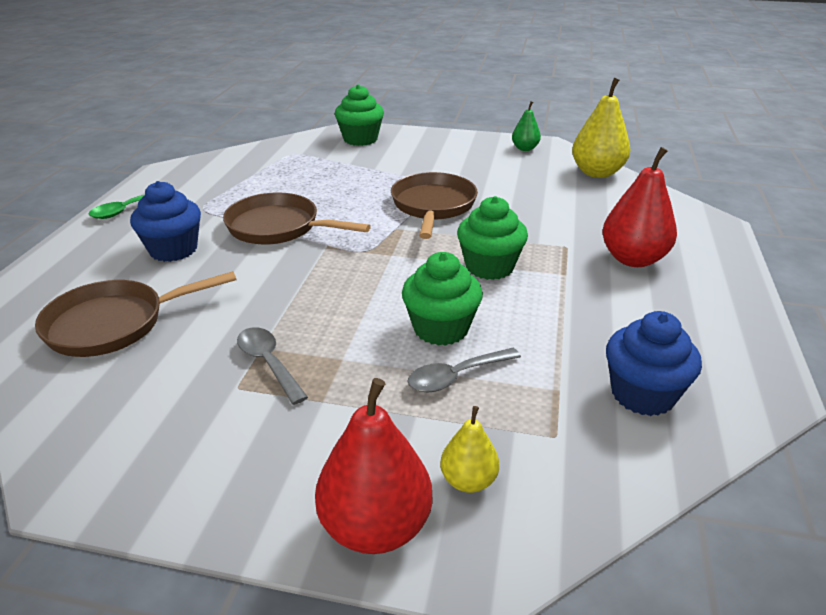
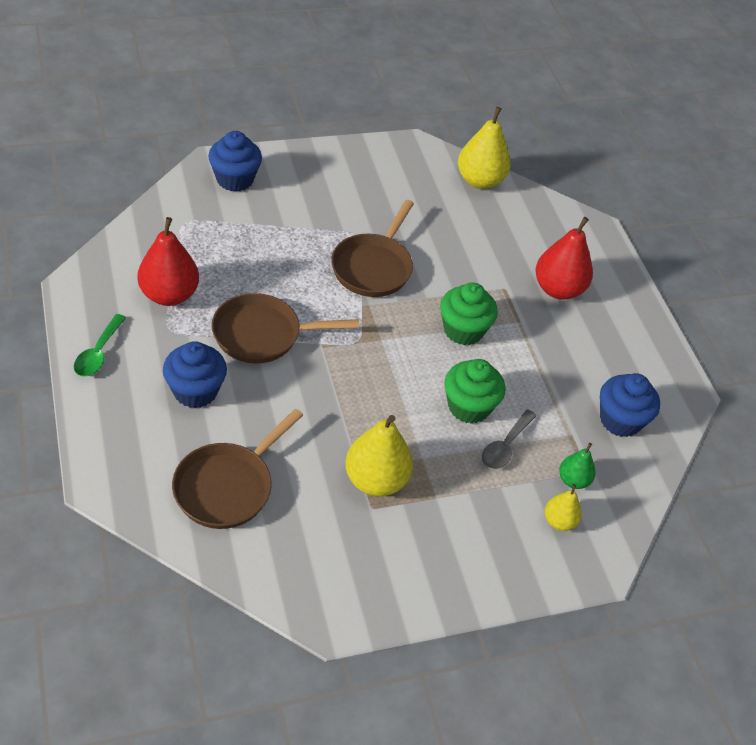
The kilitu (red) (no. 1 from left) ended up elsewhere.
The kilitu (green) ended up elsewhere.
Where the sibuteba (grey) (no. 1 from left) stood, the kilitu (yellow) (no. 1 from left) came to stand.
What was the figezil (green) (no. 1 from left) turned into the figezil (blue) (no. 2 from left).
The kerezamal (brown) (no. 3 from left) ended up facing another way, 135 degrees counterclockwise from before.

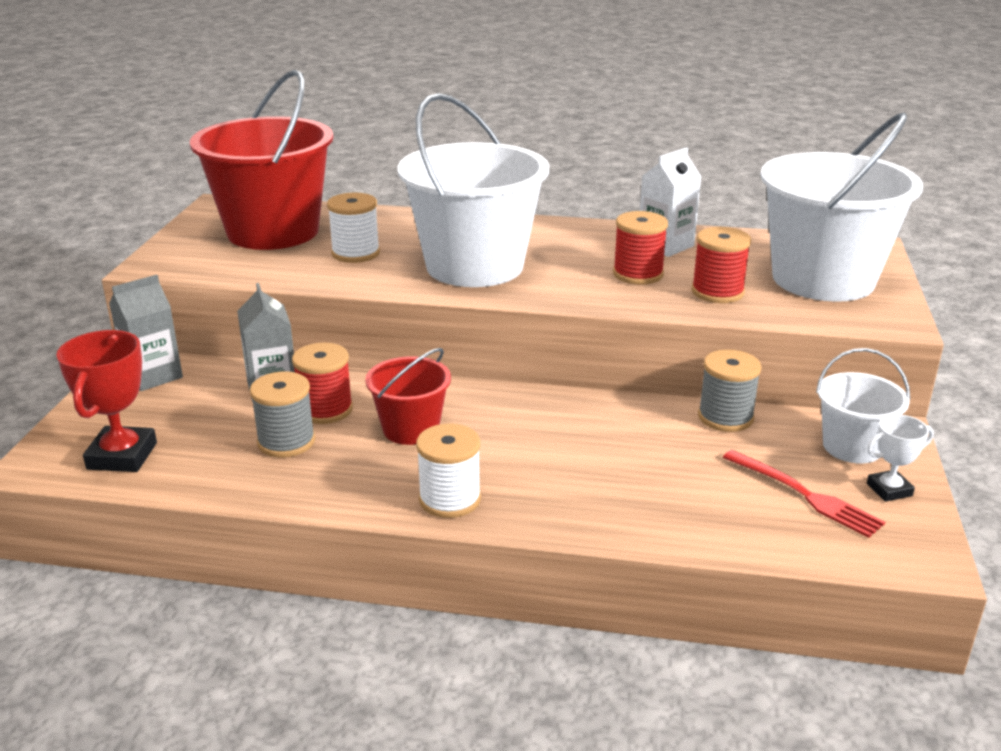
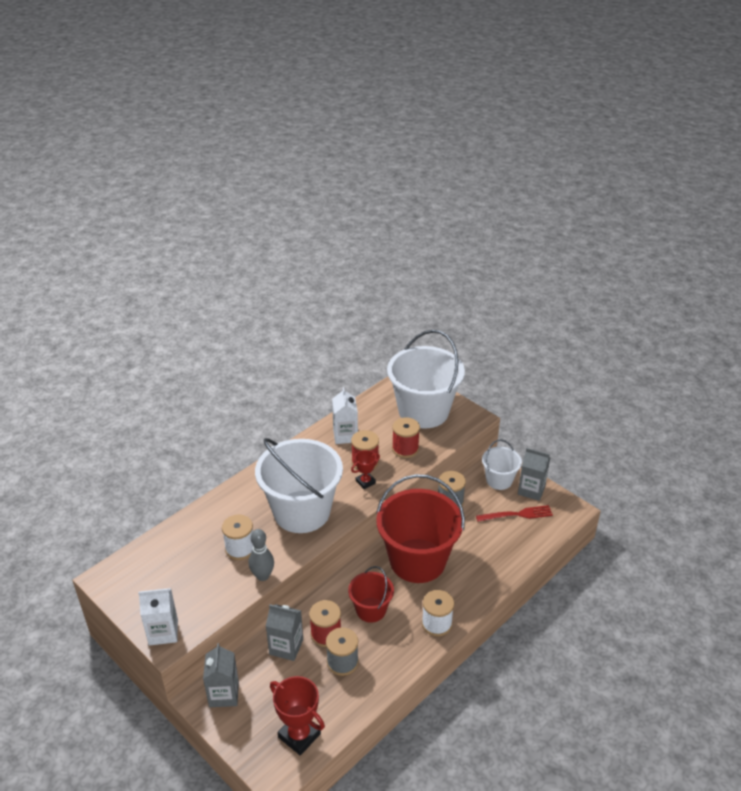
The second view gained the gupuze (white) (no. 1 from left).
The second view gained the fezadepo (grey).
The second view gained the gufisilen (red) (no. 2 from left).
The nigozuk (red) (no. 1 from left in the first image) ended up elsewhere.
Where the gufisilen (white) stood, the gupuze (grey) (no. 3 from left) came to stand.

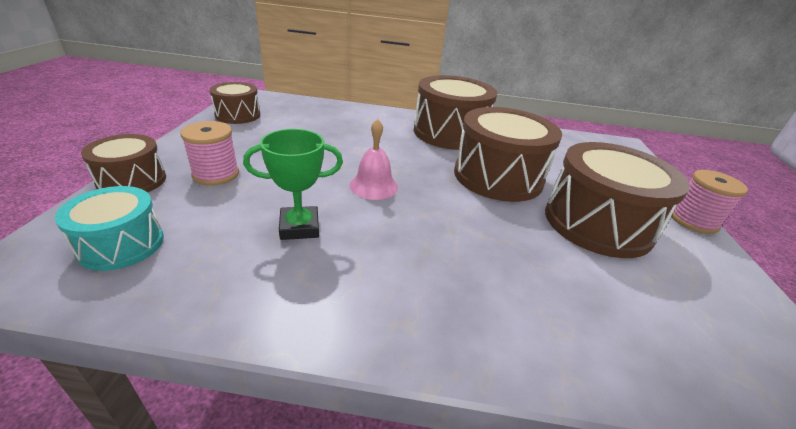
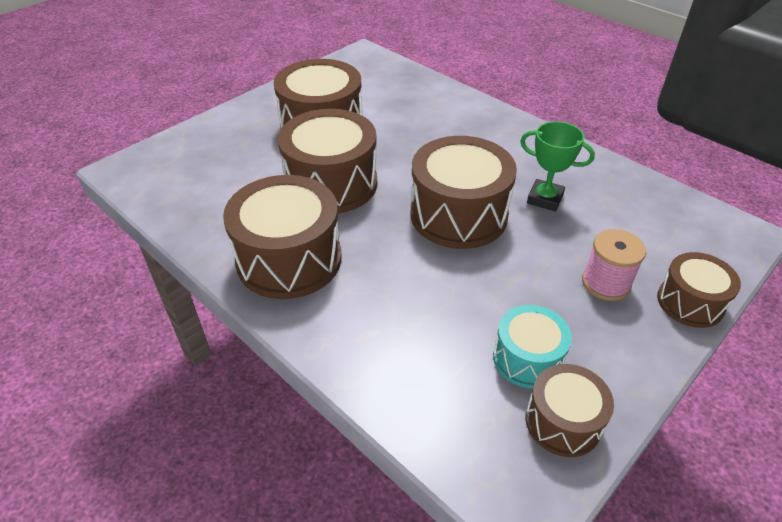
The second view lost the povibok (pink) (no. 2 from left).
The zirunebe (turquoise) ended up elsewhere.
Where the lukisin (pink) stood, the zirunebe (brown) (no. 4 from left) came to stand.

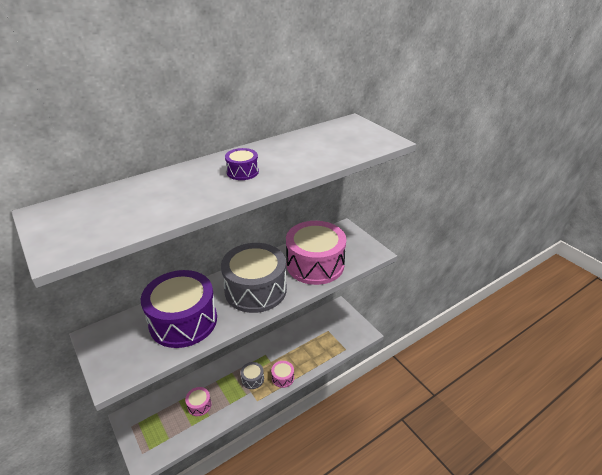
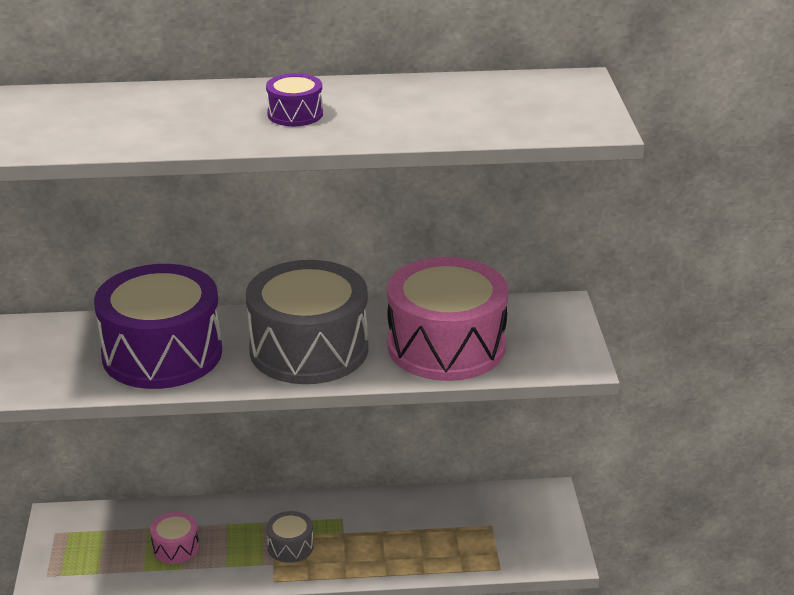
The second view lost the zirunebe (pink) (no. 2 from left).

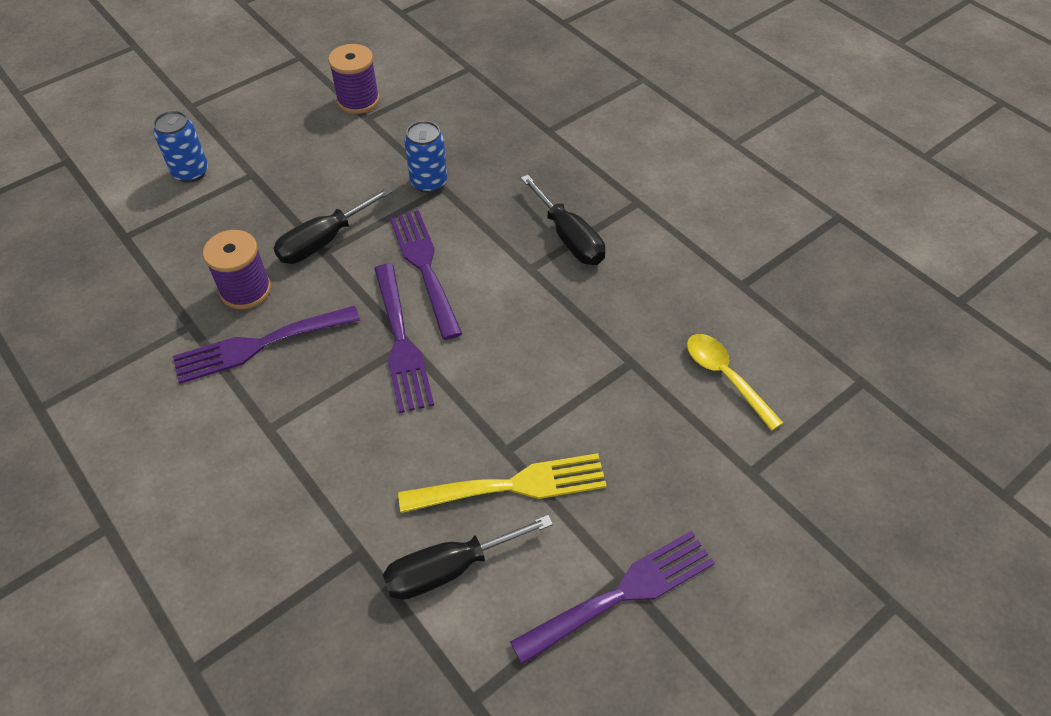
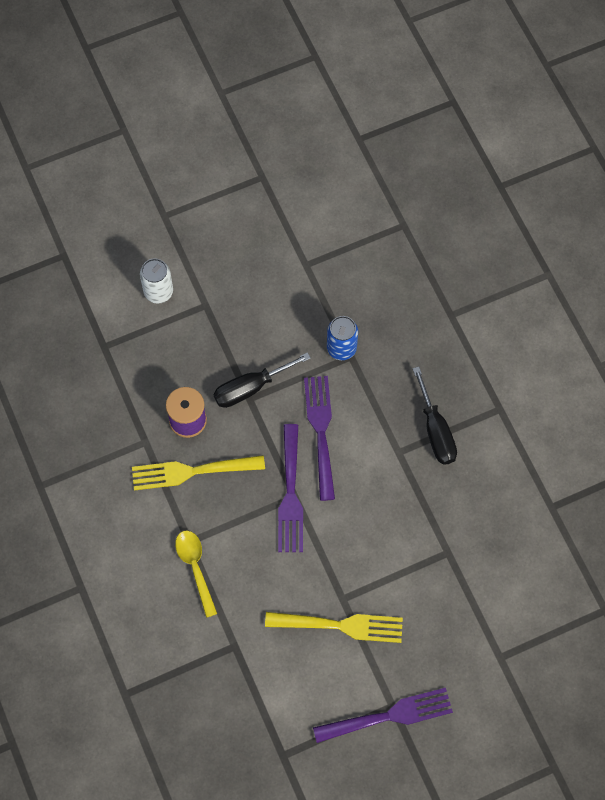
The second view lost the povibok (purple) (no. 2 from left).
The second view lost the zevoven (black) (no. 2 from left).
The sibuteba (yellow) ended up elsewhere.
What was the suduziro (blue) (no. 1 from left) turned into the suduziro (white).
What was the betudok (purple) (no. 1 from left) turned into the betudok (yellow) (no. 1 from left).

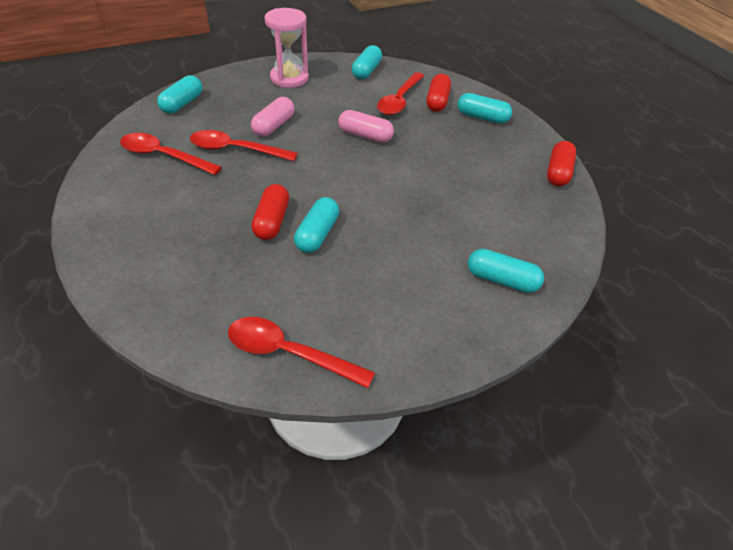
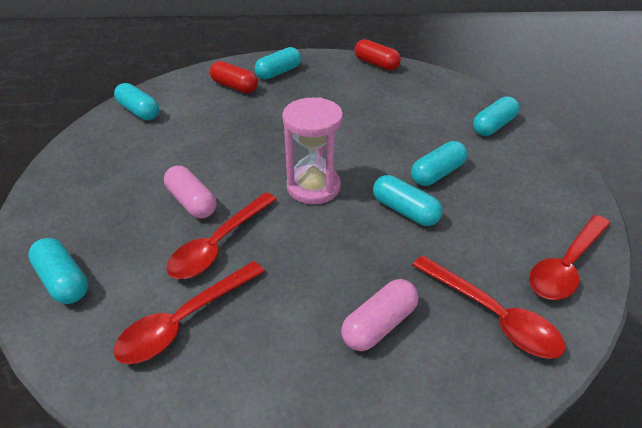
The second view lost the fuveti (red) (no. 1 from left).
The second view gained the fuveti (turquoise) (no. 5 from left).
The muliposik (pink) ended up elsewhere.
The fuveti (pink) (no. 2 from left) ended up elsewhere.
The sibuteba (red) (no. 4 from left in the first image) ended up elsewhere.

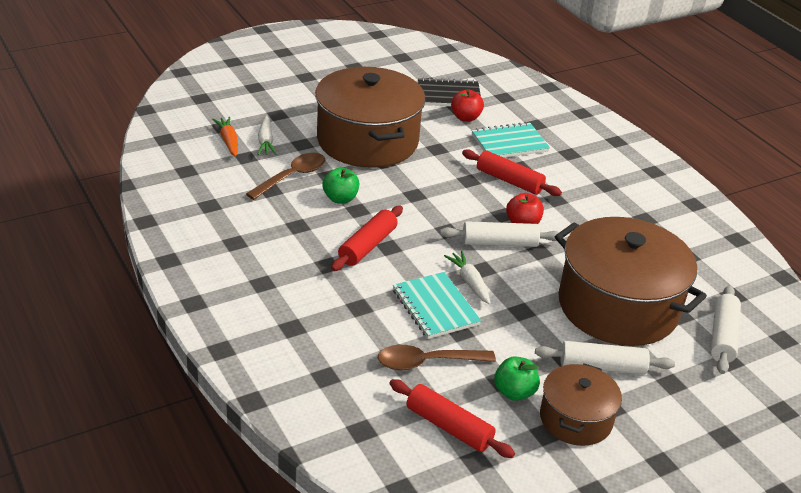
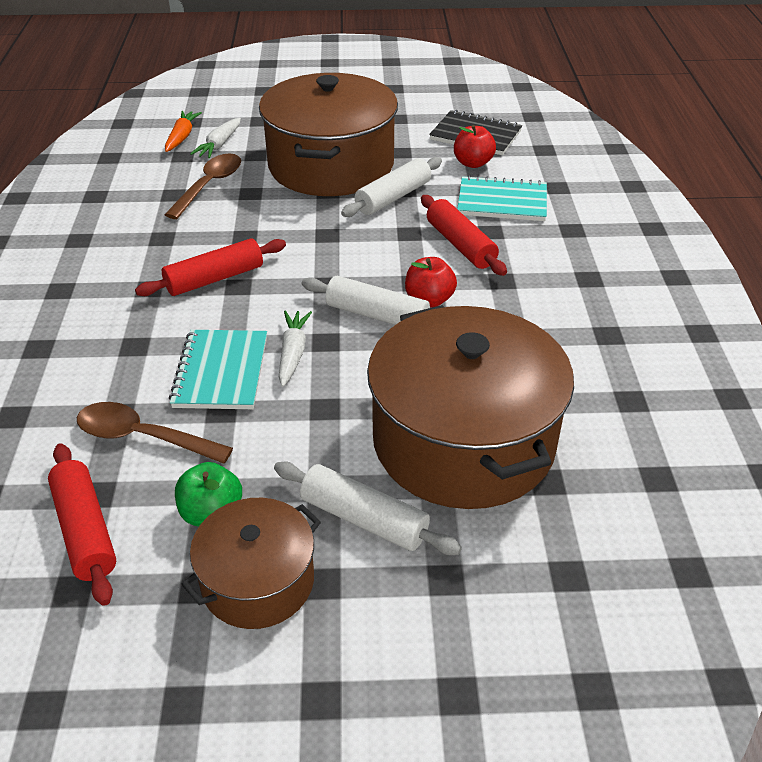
The second view lost the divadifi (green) (no. 1 from left).
The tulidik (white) (no. 3 from left) ended up elsewhere.
The sibuteba (brown) (no. 1 from left in the first image) ended up facing another way, 45 degrees counterclockwise from before.

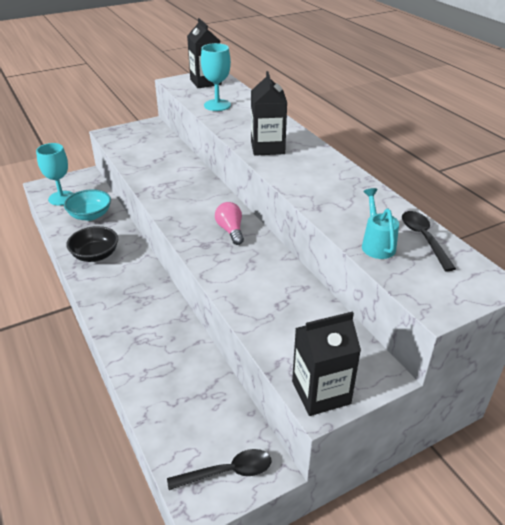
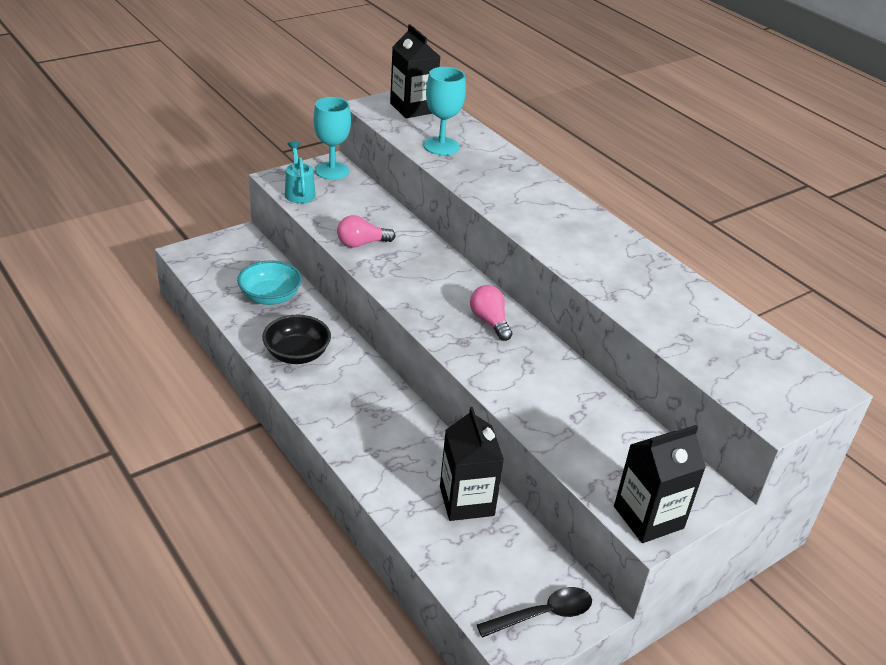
The second view lost the sibuteba (black) (no. 2 from left).
The second view gained the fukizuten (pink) (no. 1 from left).
The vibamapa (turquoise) (no. 1 from left) ended up elsewhere.
The gupuze (black) (no. 2 from left) ended up elsewhere.
The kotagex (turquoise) ended up elsewhere.

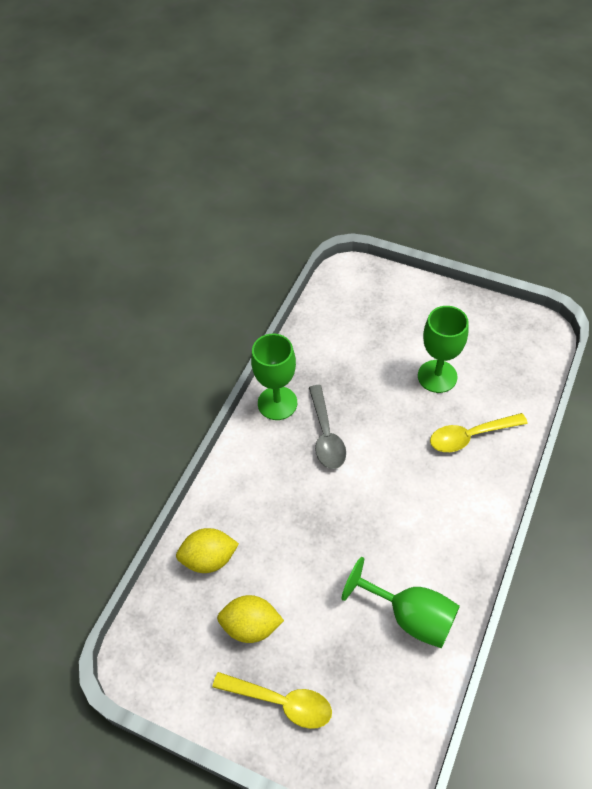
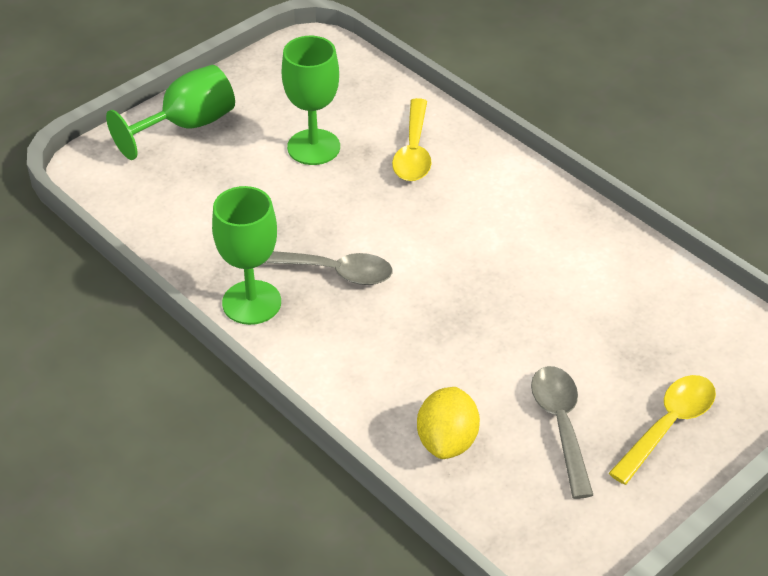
The vibamapa (green) (no. 2 from left in the first image) ended up elsewhere.
Where the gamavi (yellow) (no. 2 from left) stood, the sibuteba (grey) (no. 2 from left) came to stand.

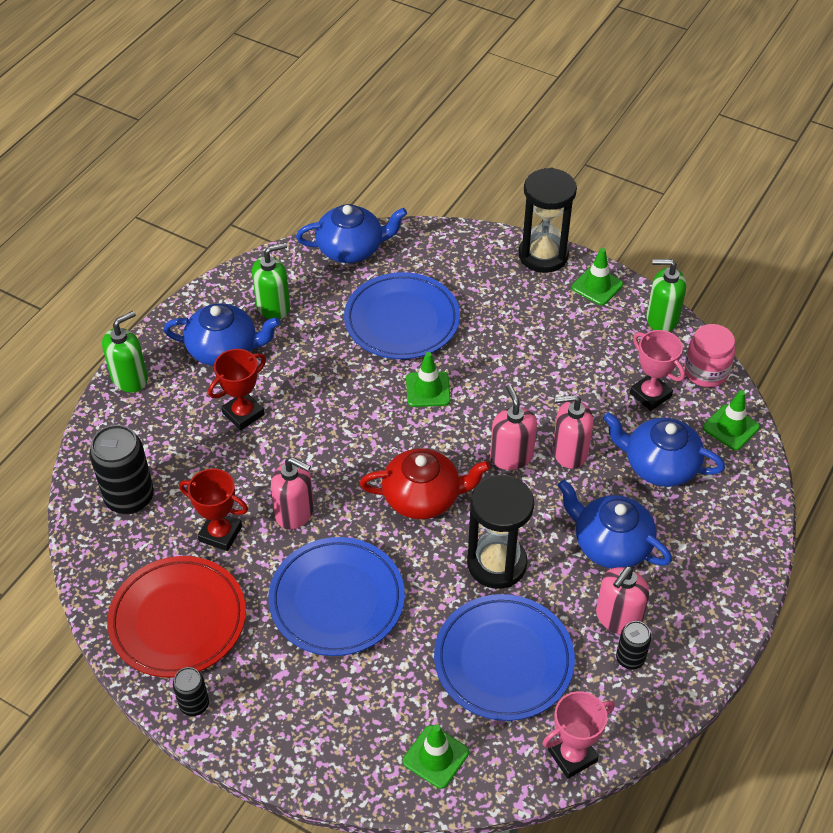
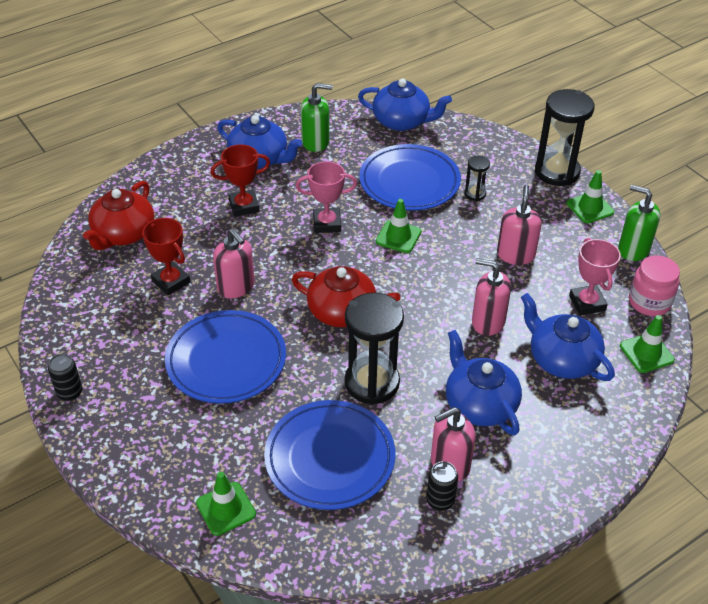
The second view lost the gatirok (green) (no. 1 from left).
The second view lost the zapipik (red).
The second view gained the muliposik (black) (no. 2 from left).
The gatirok (pink) (no. 2 from left in the first image) ended up elsewhere.
The gufisilen (pink) (no. 1 from left) ended up elsewhere.
Where the suduziro (black) (no. 1 from left) stood, the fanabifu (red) (no. 1 from left) came to stand.

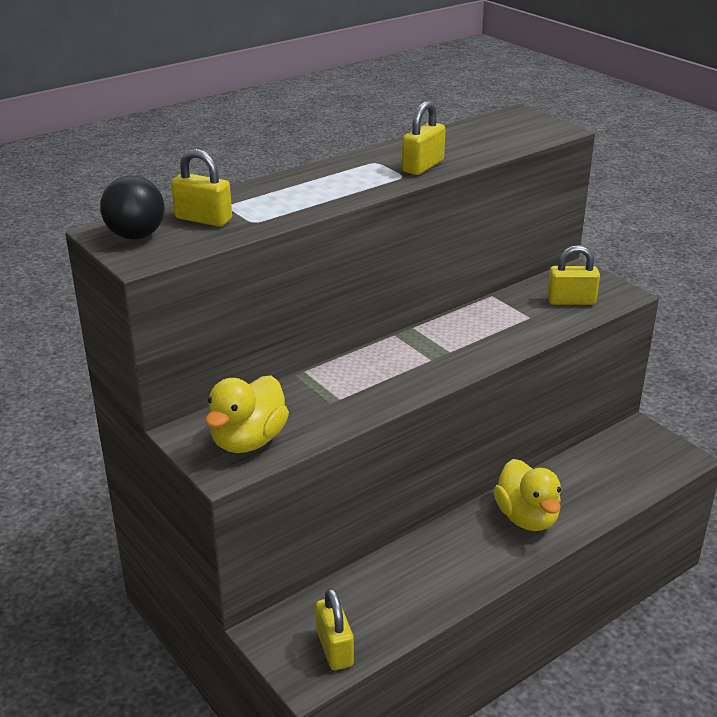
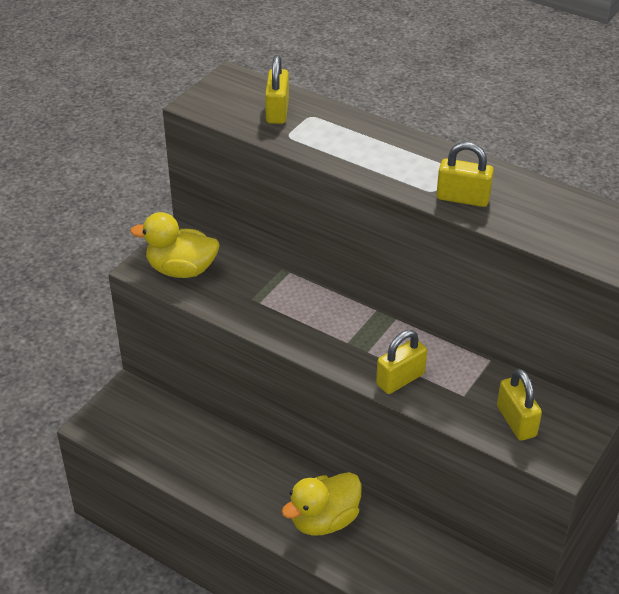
The second view lost the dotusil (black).
The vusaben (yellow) (no. 2 from left) ended up elsewhere.

